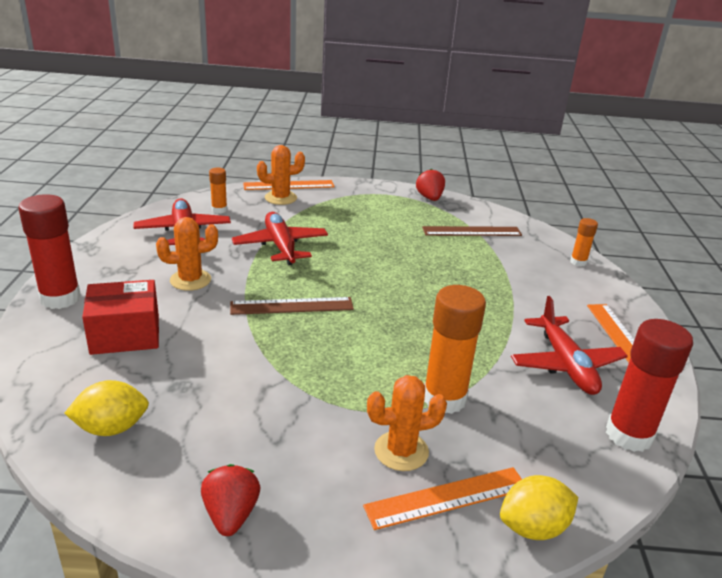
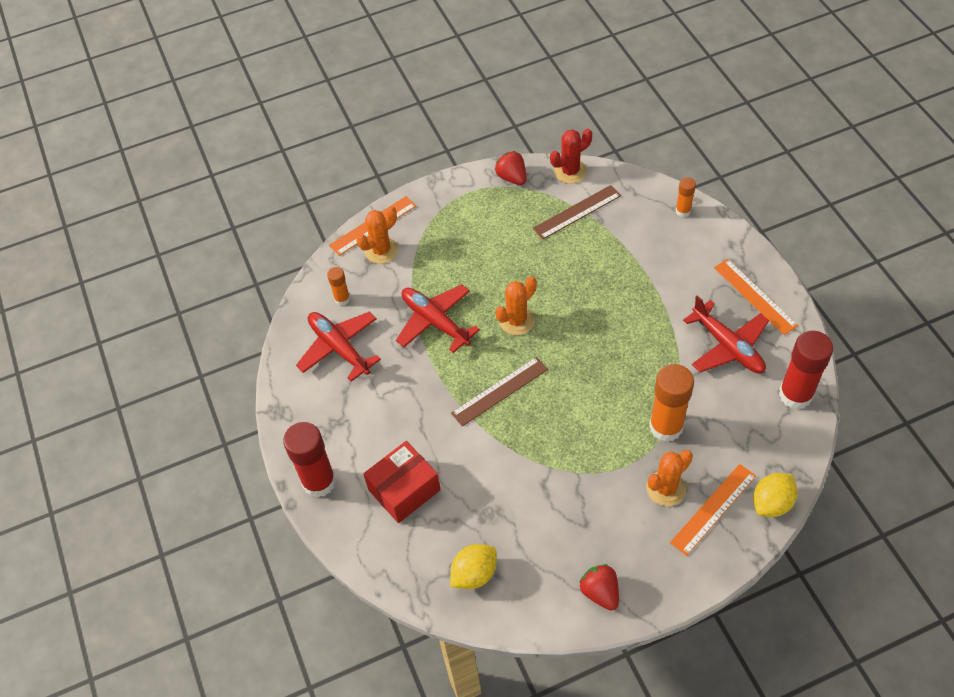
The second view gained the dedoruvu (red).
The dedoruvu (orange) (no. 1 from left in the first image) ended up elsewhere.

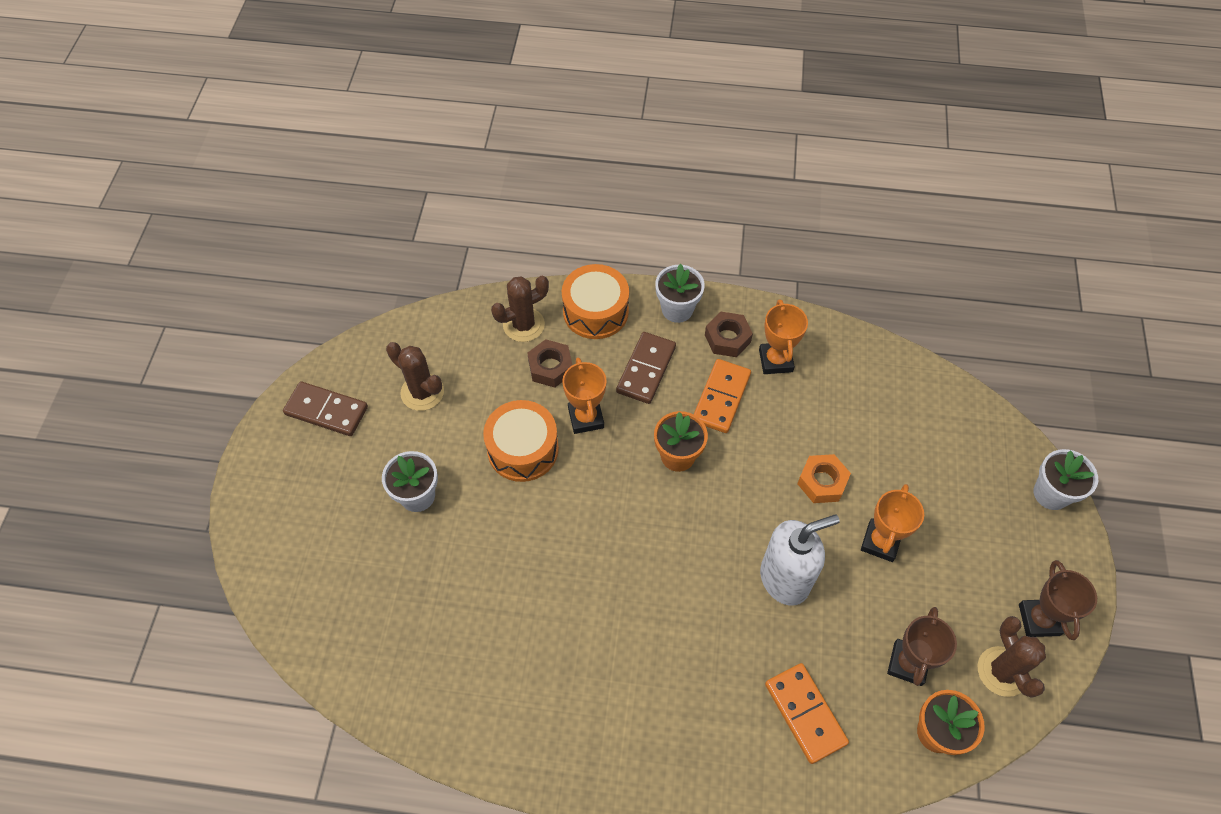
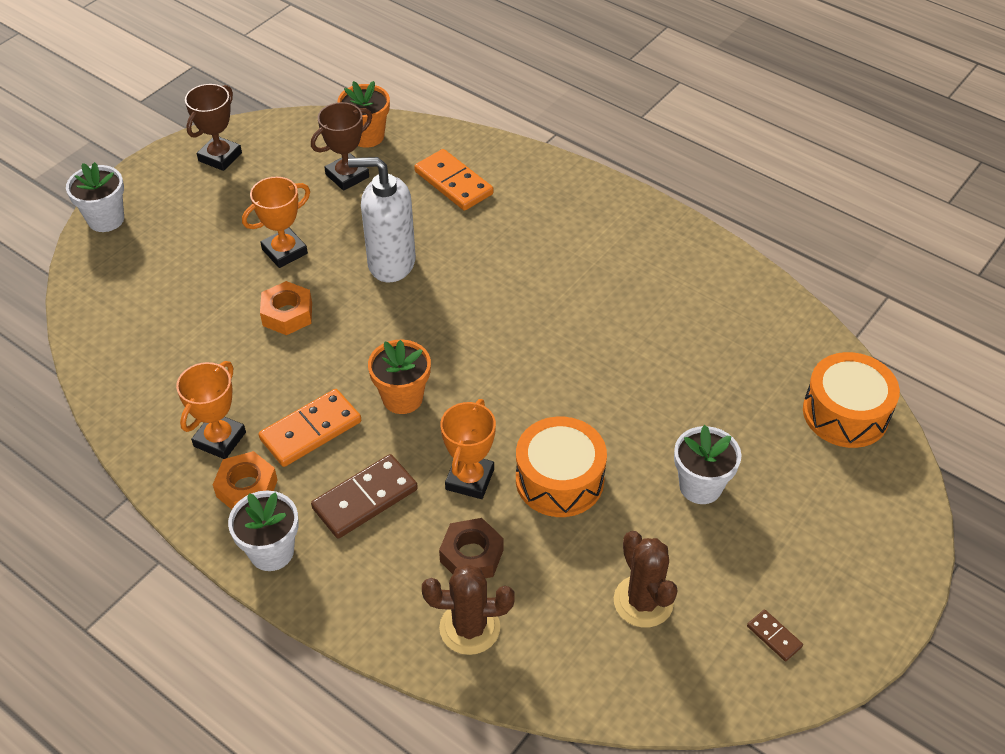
The second view lost the dedoruvu (brown) (no. 3 from left).
The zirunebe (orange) (no. 2 from left) ended up elsewhere.
What was the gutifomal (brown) (no. 2 from left) turned into the gutifomal (orange) (no. 1 from left).
The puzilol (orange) (no. 2 from left) ended up facing another way, 45 degrees counterclockwise from before.
The size of the puzilol (brown) (no. 1 from left in the first image) changed by a factor of 0.50.

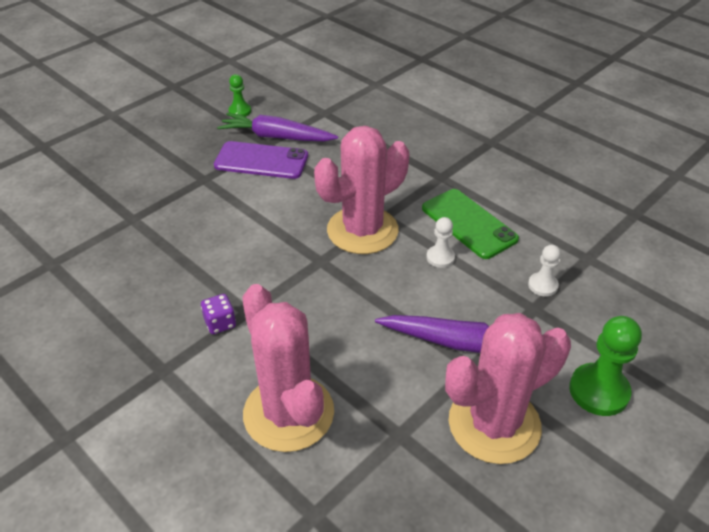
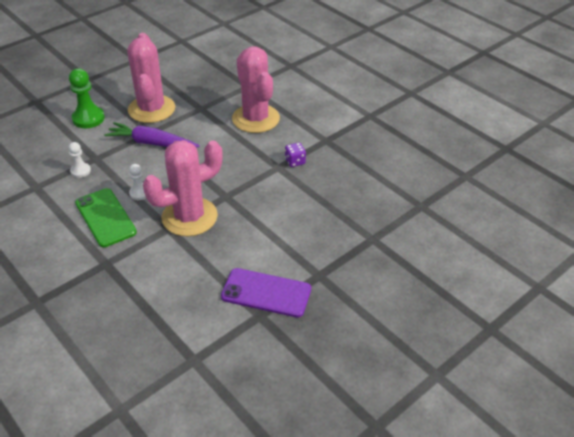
The second view lost the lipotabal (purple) (no. 1 from left).
The second view lost the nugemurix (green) (no. 1 from left).
The dedoruvu (pink) (no. 3 from left in the first image) ended up facing another way, 75 degrees counterclockwise from before.

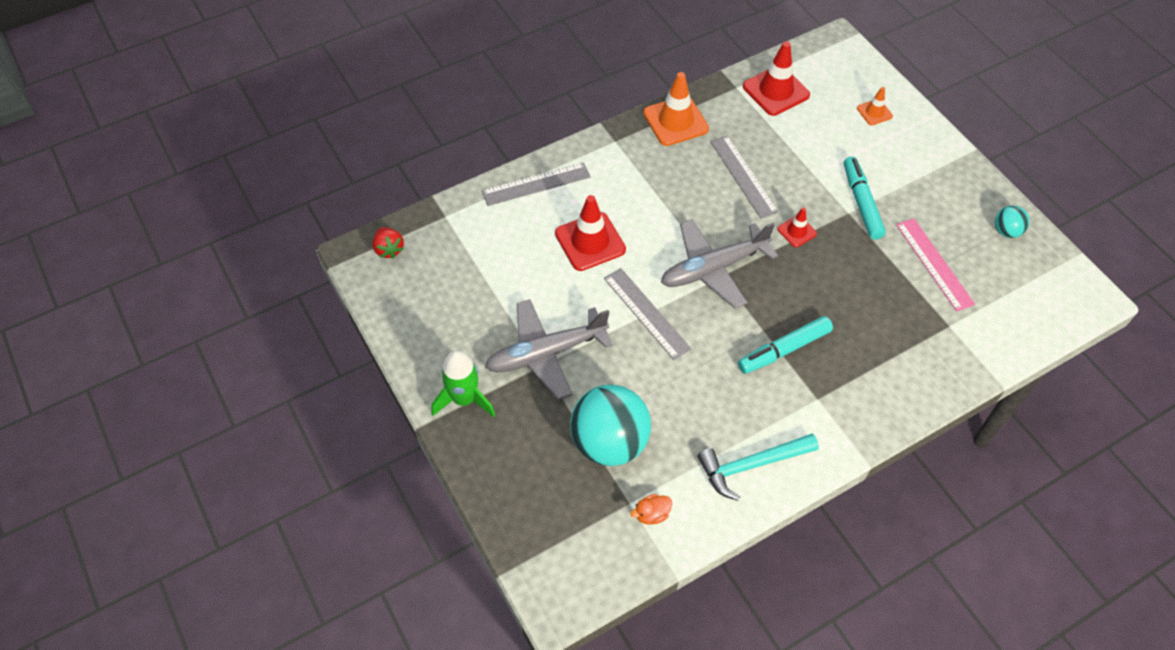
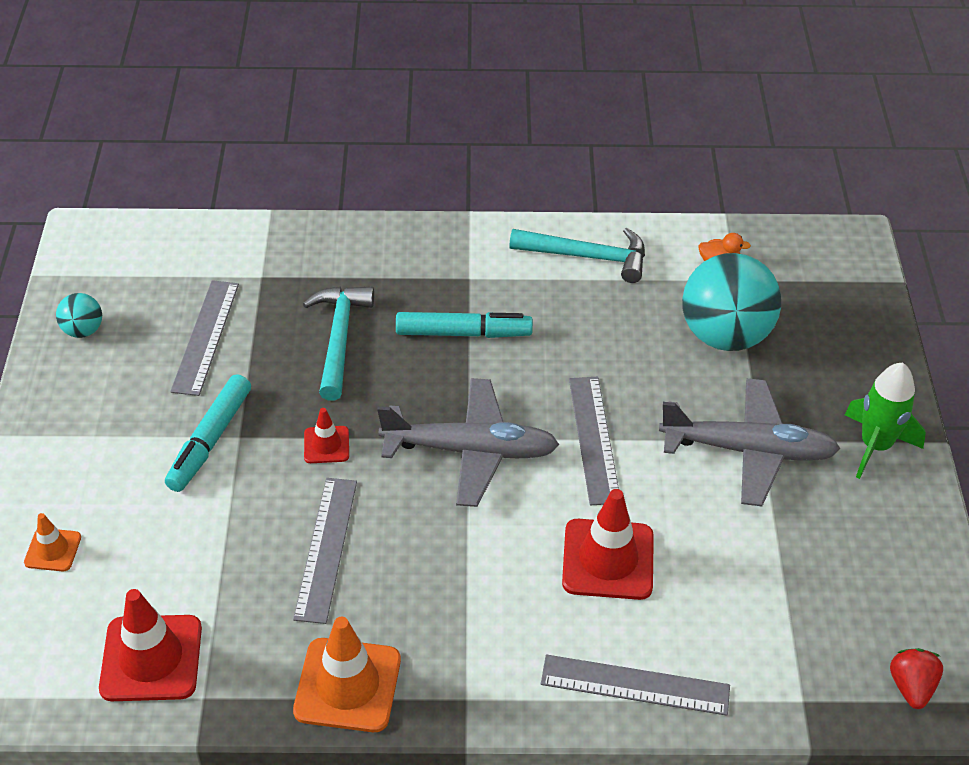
The second view gained the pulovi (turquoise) (no. 1 from left).
What was the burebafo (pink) turned into the burebafo (grey) (no. 1 from left).

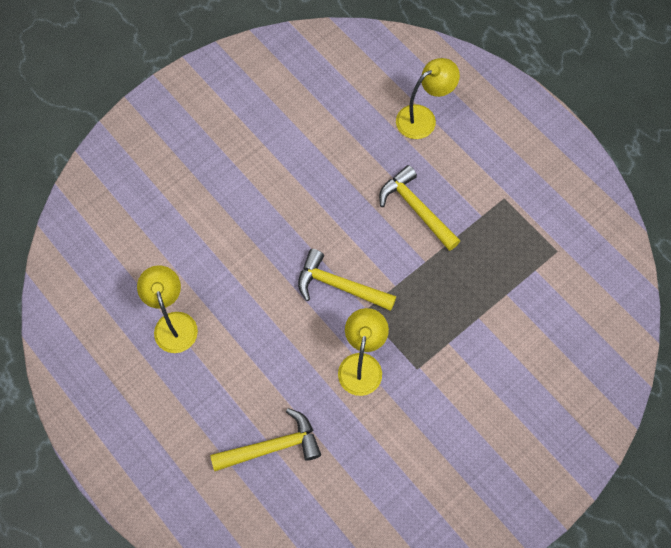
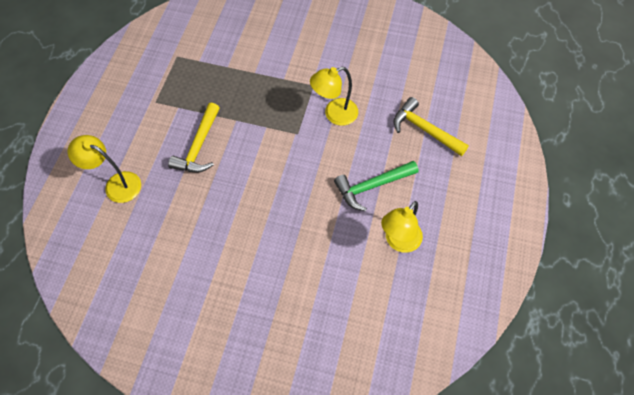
The second view lost the pulovi (yellow) (no. 2 from left).
The second view gained the pulovi (green).

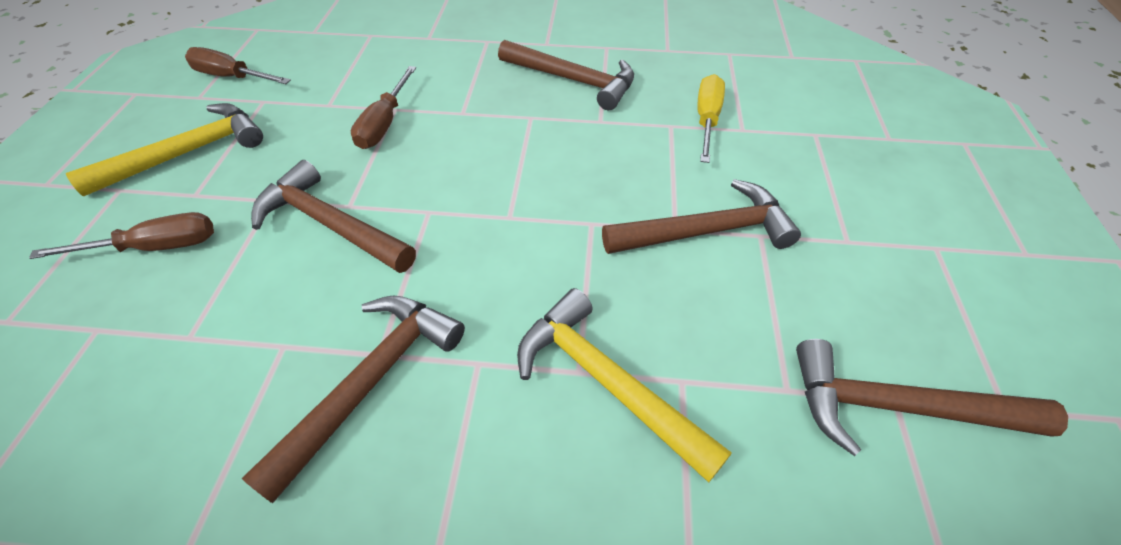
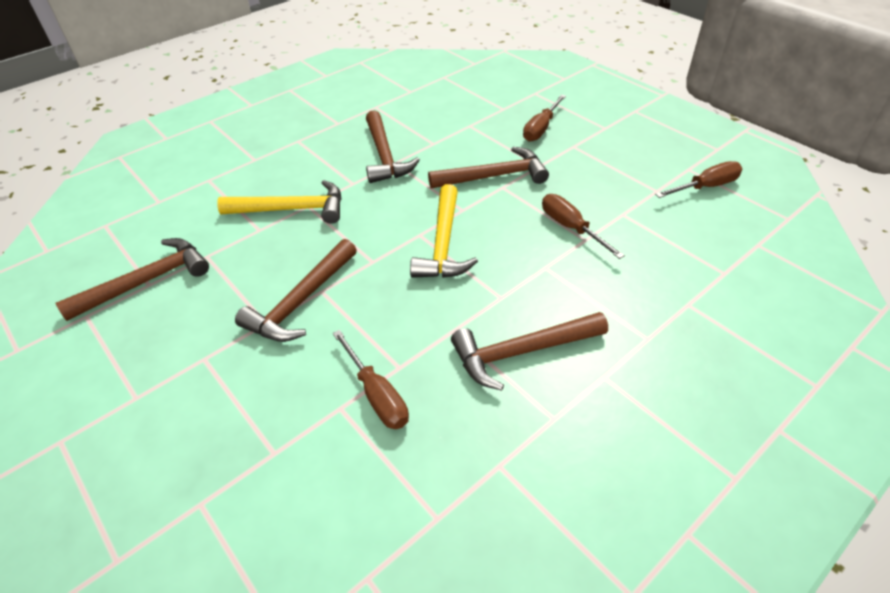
The pulovi (yellow) (no. 1 from left in the first image) ended up elsewhere.
What was the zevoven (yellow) turned into the zevoven (brown) (no. 1 from left).

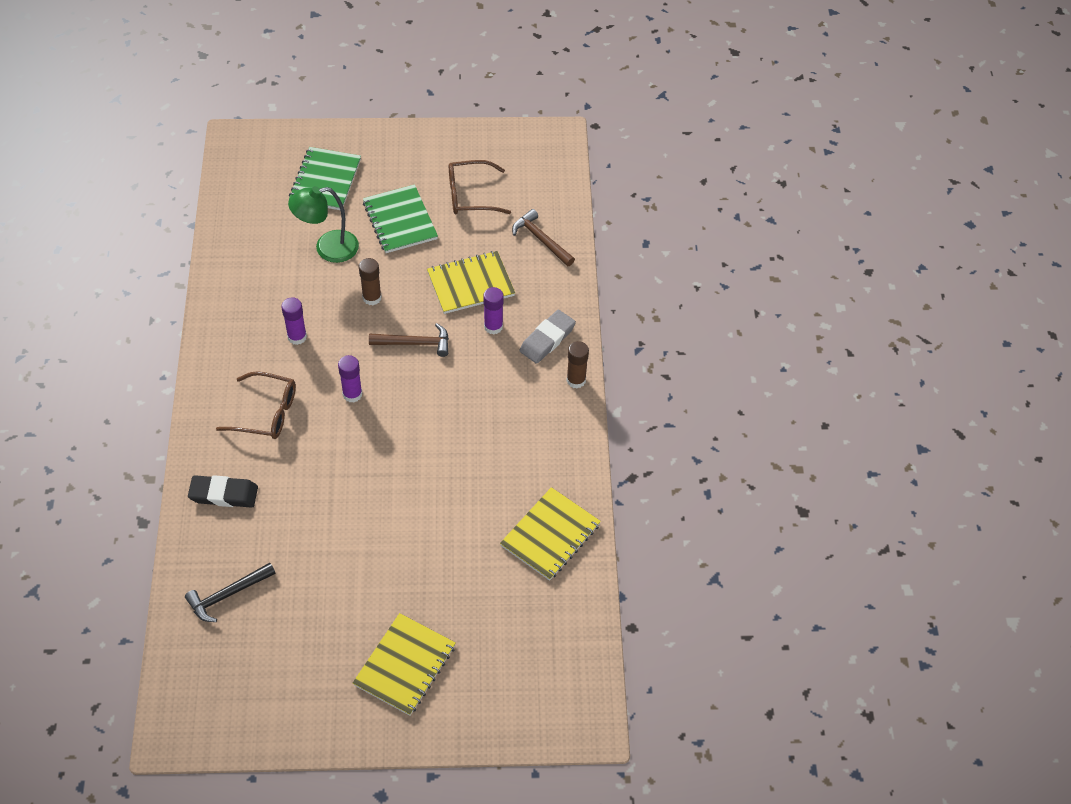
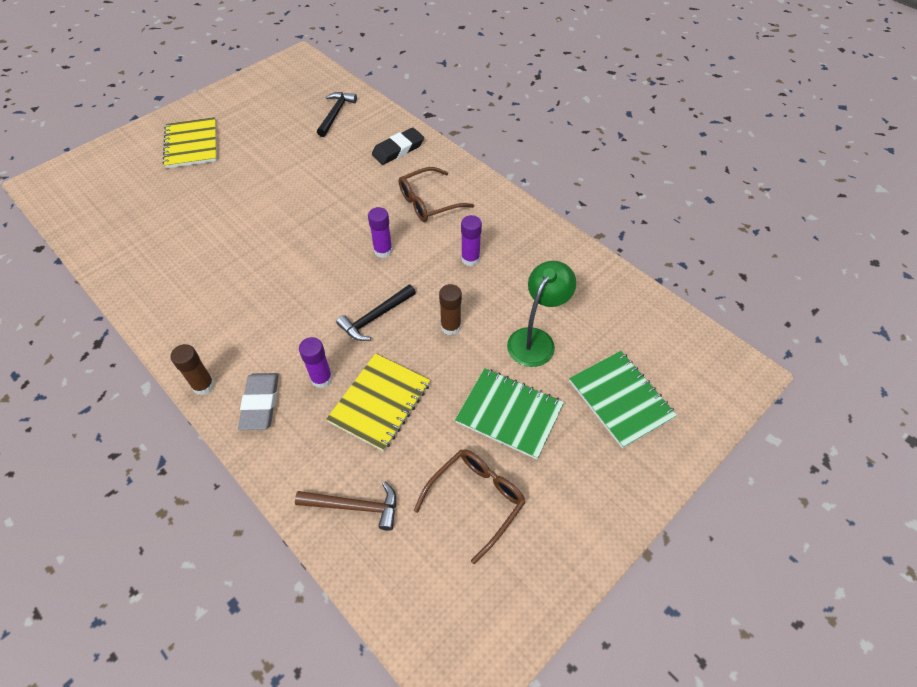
The second view lost the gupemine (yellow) (no. 3 from left).
What was the pulovi (brown) (no. 1 from left) turned into the pulovi (black) (no. 2 from left).

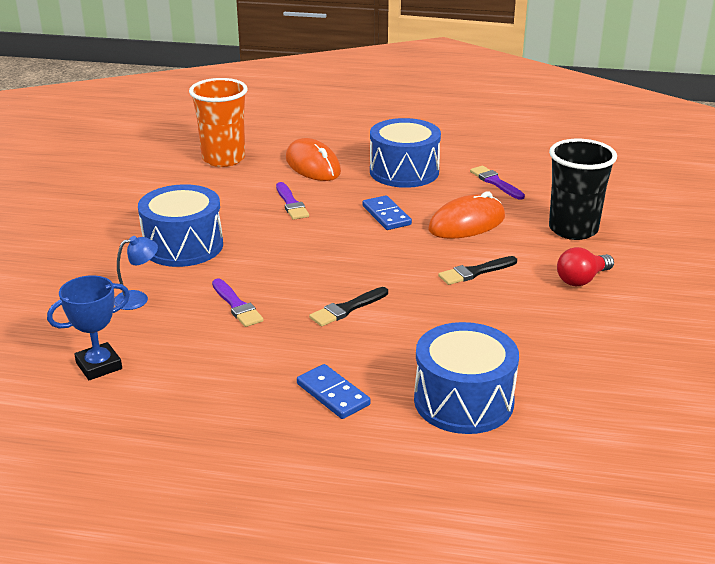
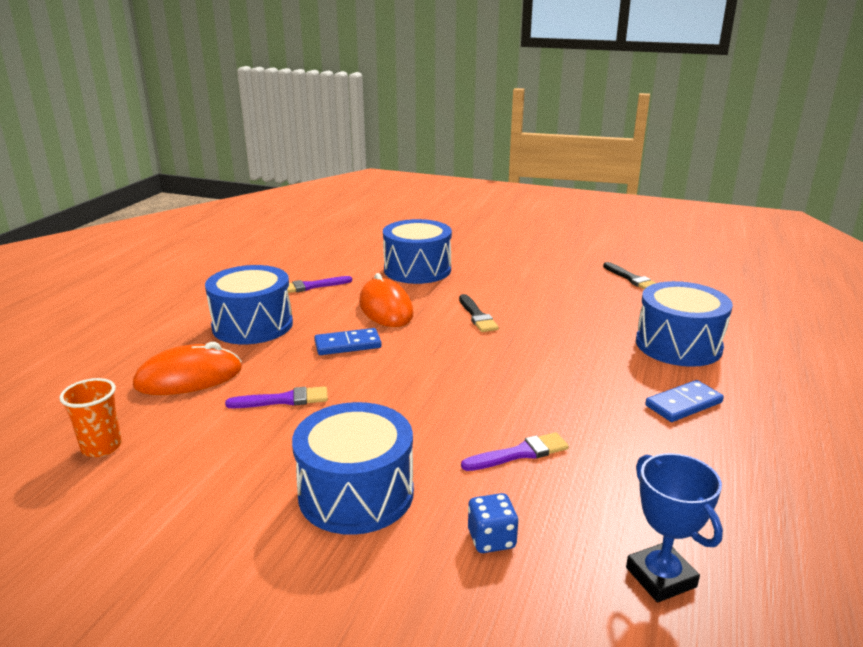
The second view lost the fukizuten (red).
The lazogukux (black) (no. 1 from left in the first image) ended up elsewhere.
Where the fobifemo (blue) stood, the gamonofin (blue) came to stand.
Where the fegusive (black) stood, the zirunebe (blue) (no. 3 from left) came to stand.
The size of the fegusive (orange) changed by a factor of 0.57.

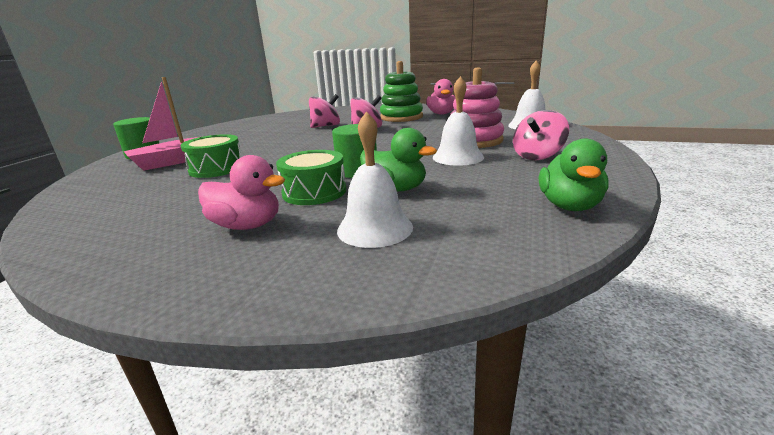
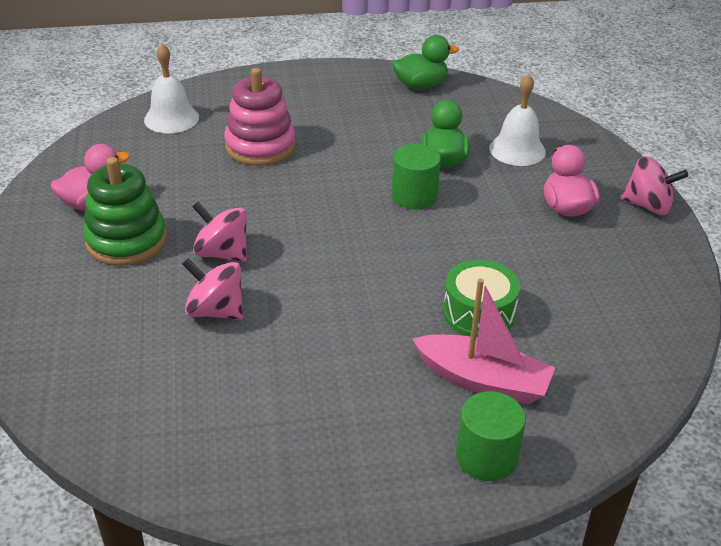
The second view lost the zirunebe (green) (no. 2 from left).
The second view lost the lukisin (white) (no. 2 from left).
The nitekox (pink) (no. 3 from left) ended up elsewhere.

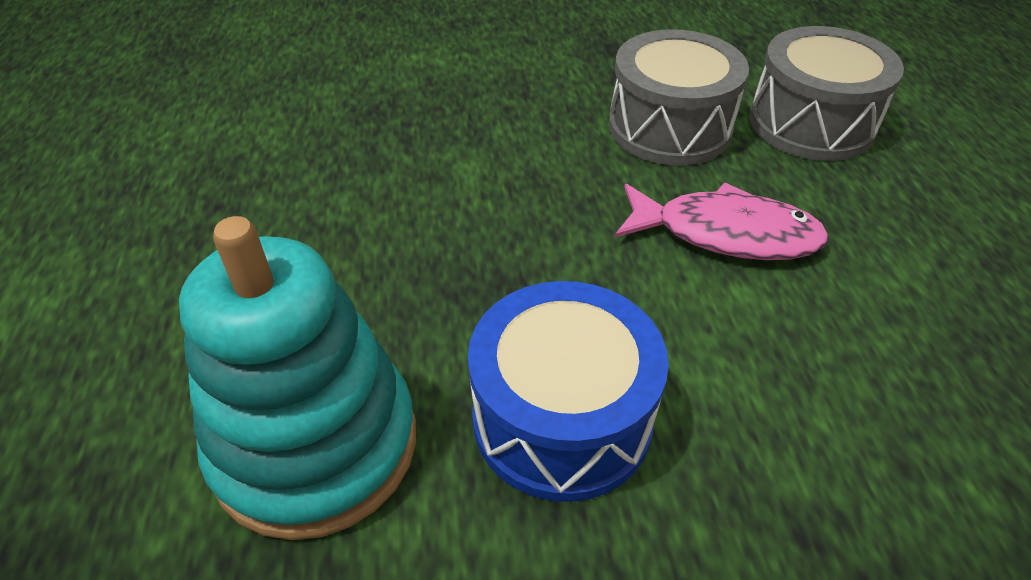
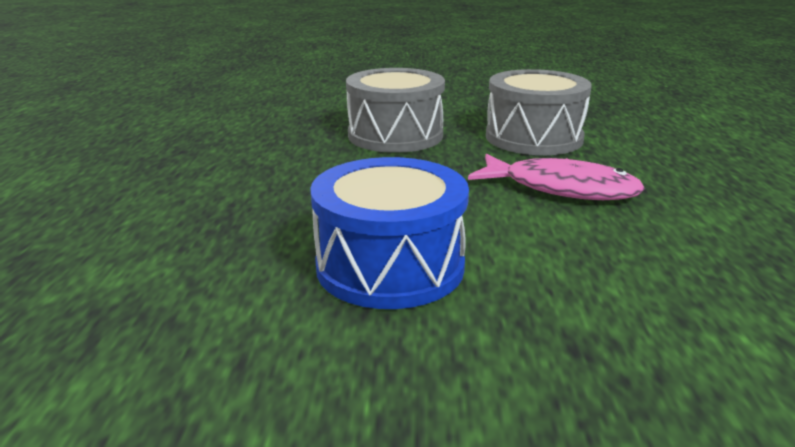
The second view lost the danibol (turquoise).
The zirunebe (grey) (no. 2 from left in the first image) ended up elsewhere.

